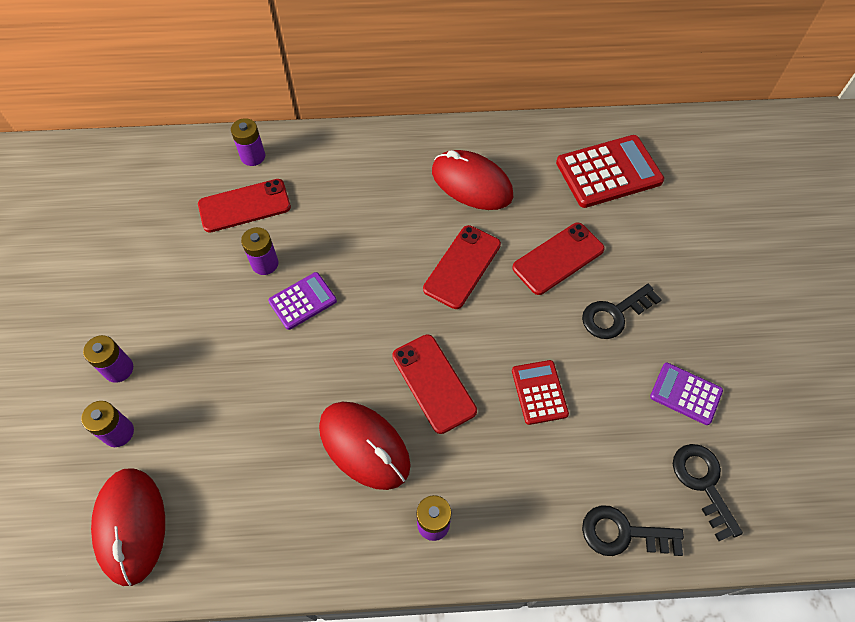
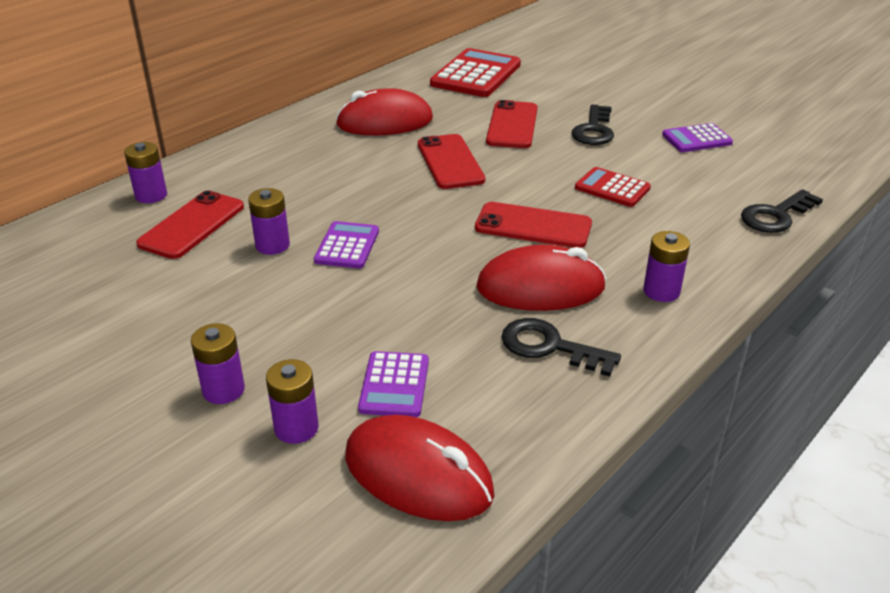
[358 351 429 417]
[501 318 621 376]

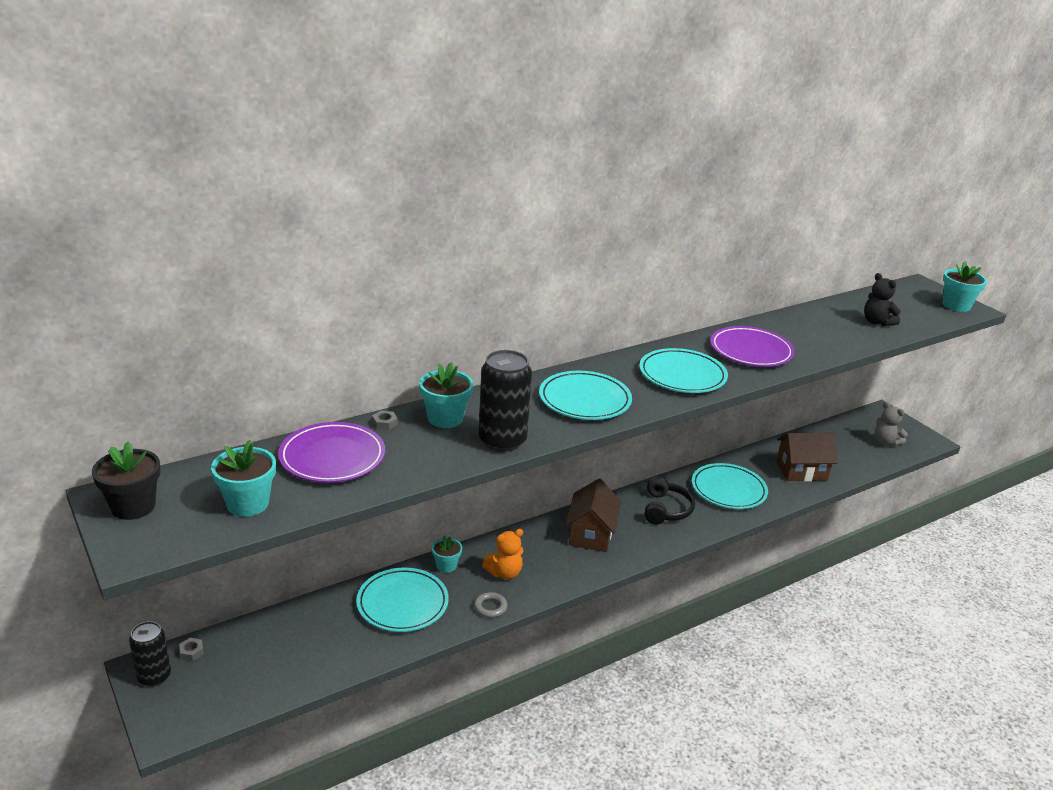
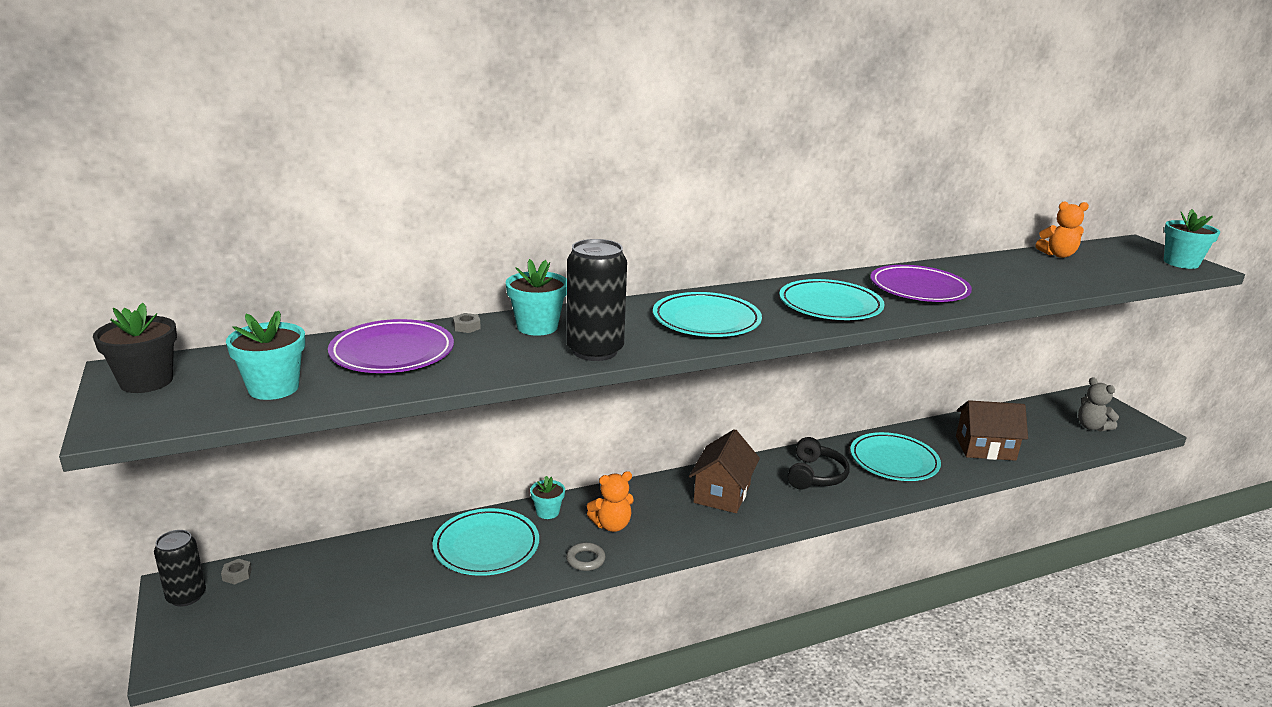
[1035 201 1089 258]
[864 273 901 326] (first image)

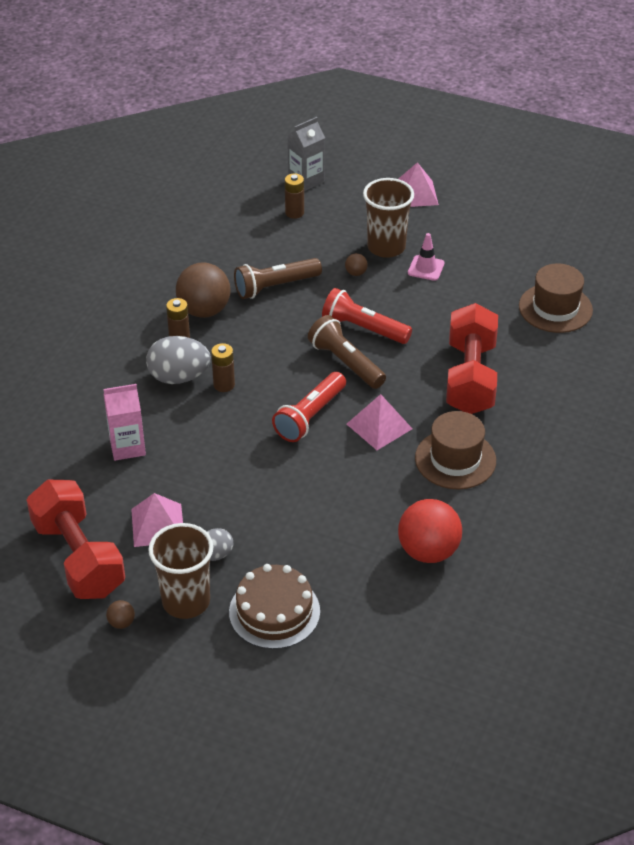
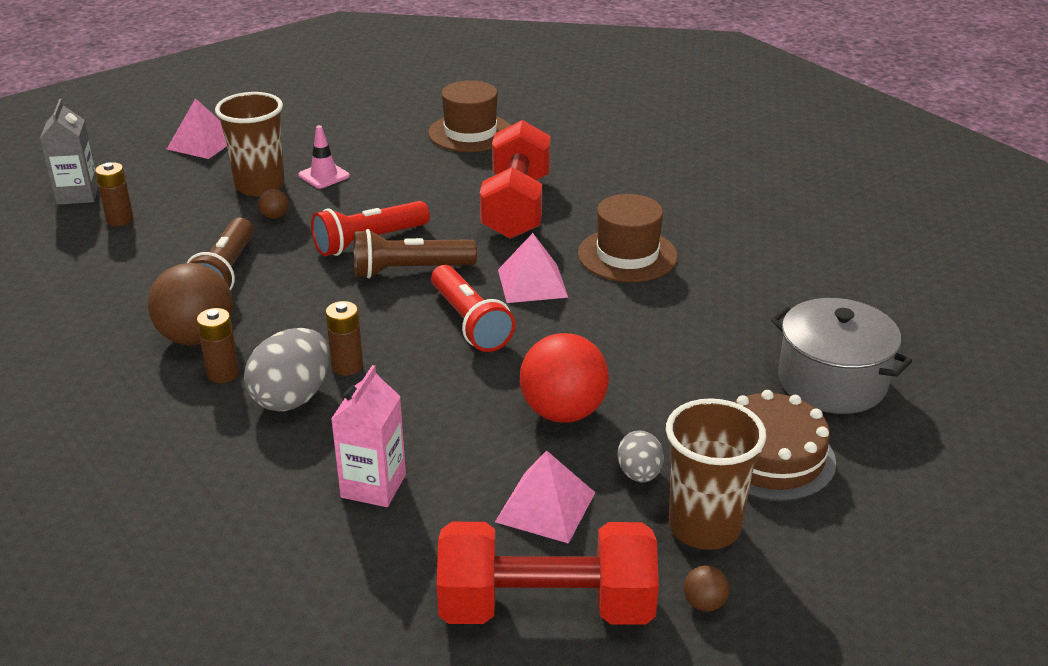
[480 120 550 239]
[520 333 609 422]
[771 298 912 414]

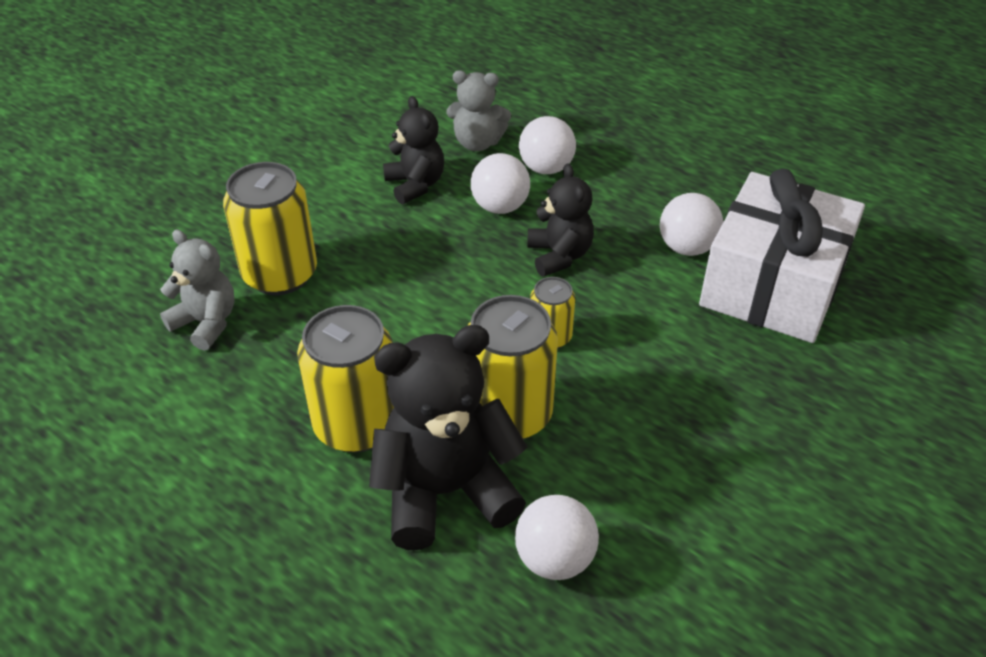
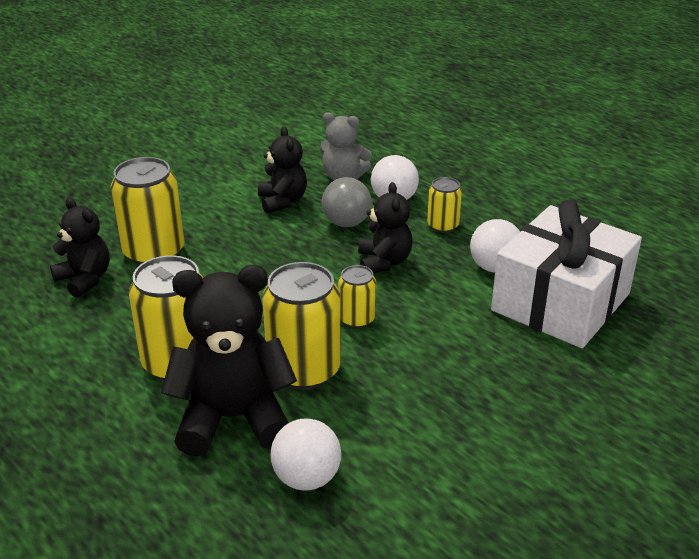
[50 198 110 298]
[322 177 372 227]
[427 177 462 233]

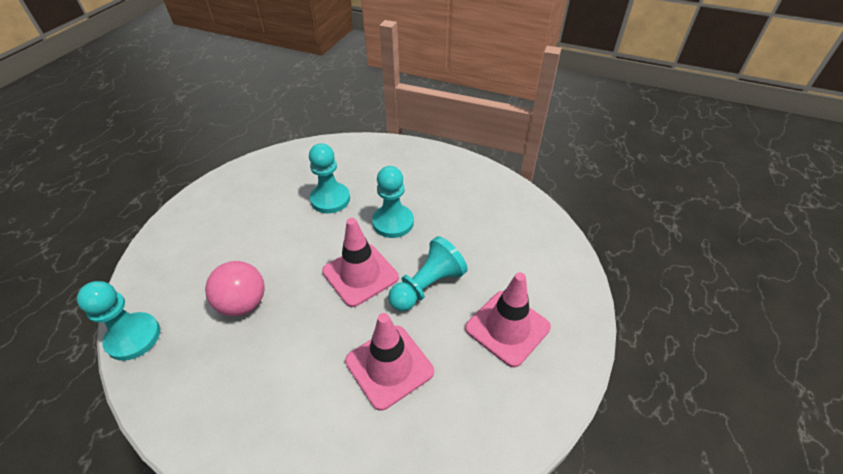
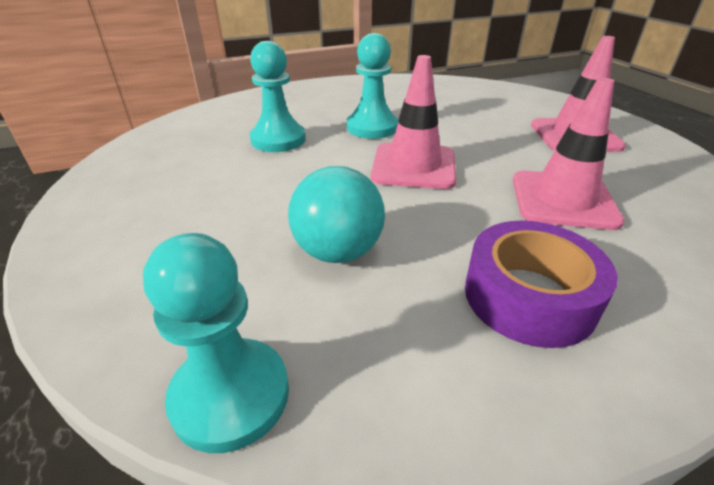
[288 166 385 263]
[465 220 618 348]
[388 236 468 311] (first image)

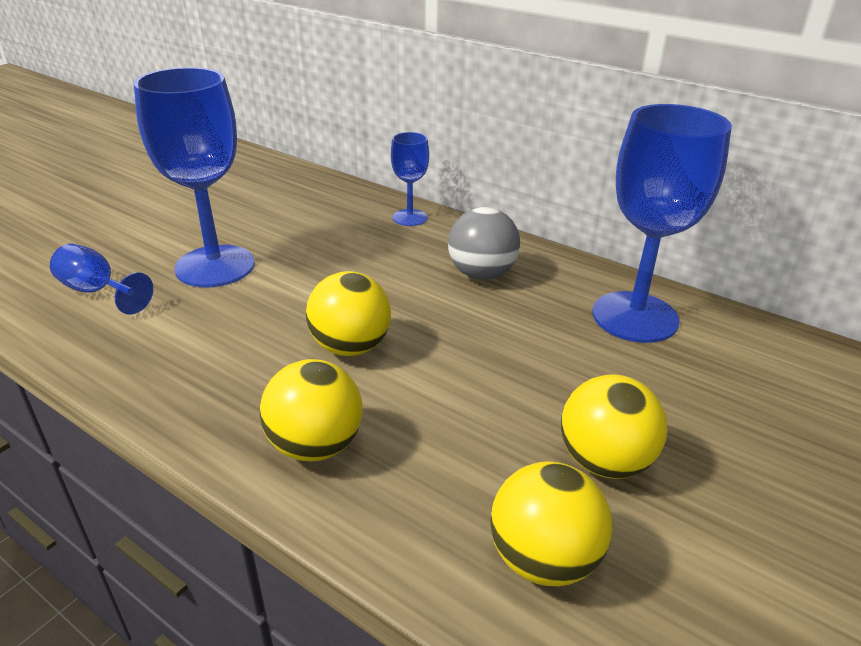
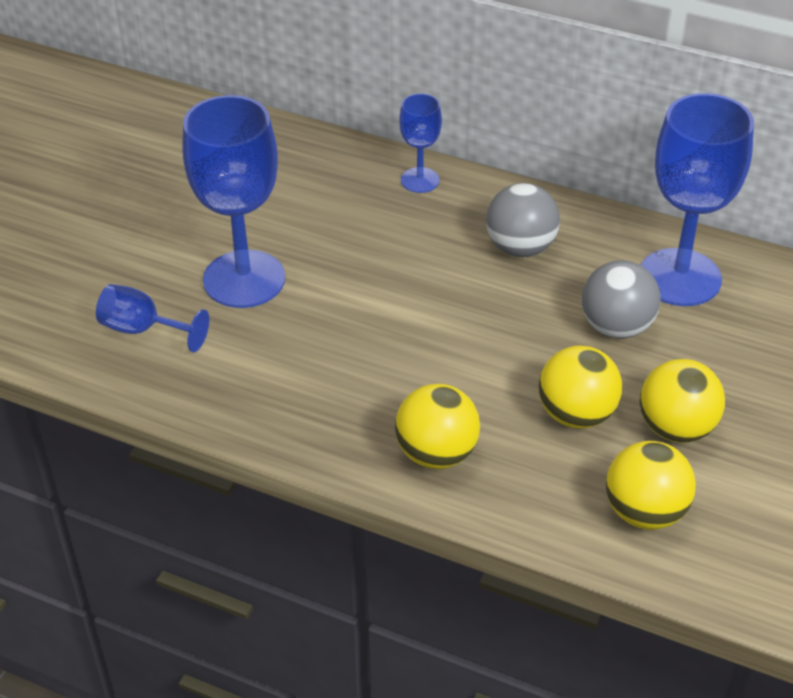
[539 346 622 429]
[582 260 661 339]

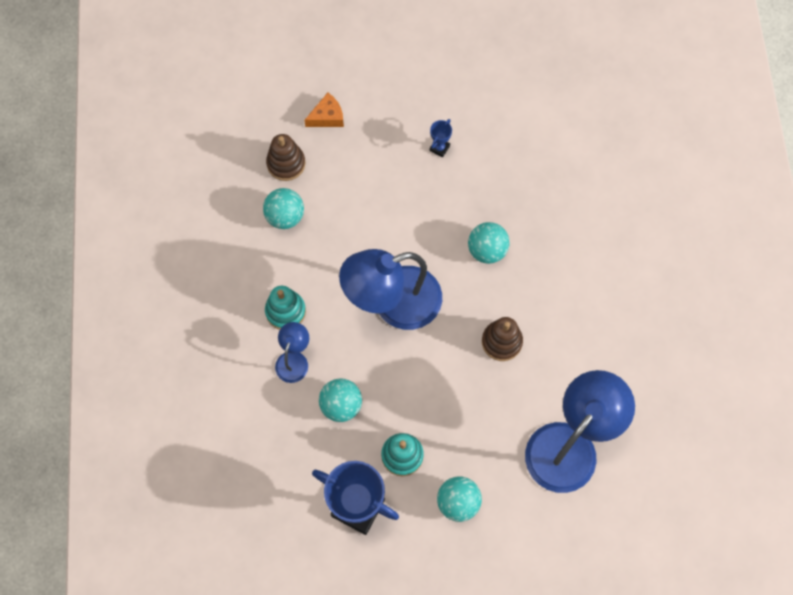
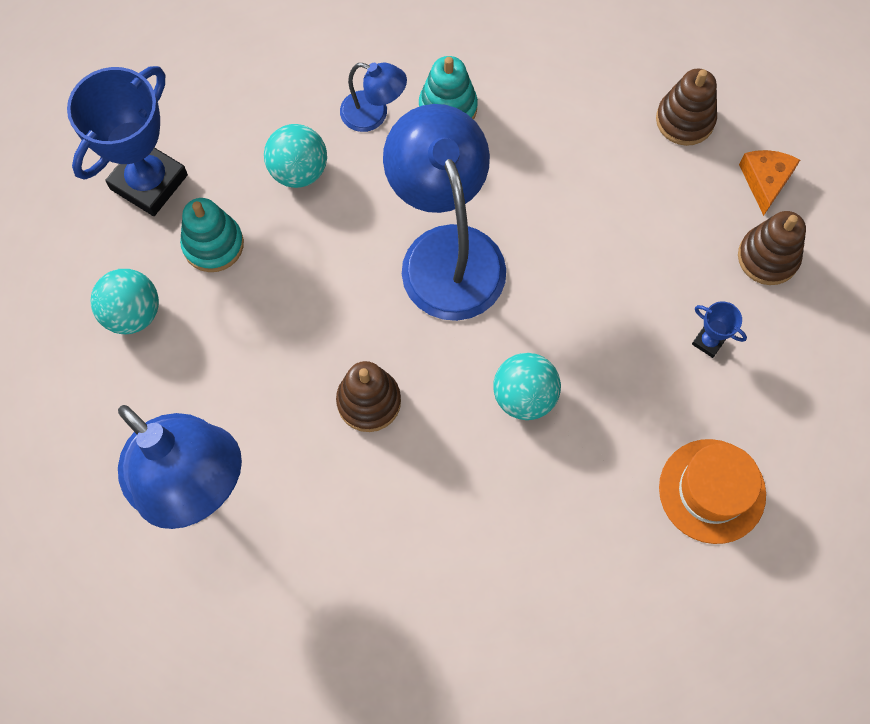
[659 439 766 544]
[738 211 806 285]
[739 150 800 216]
[263 188 304 229] (first image)

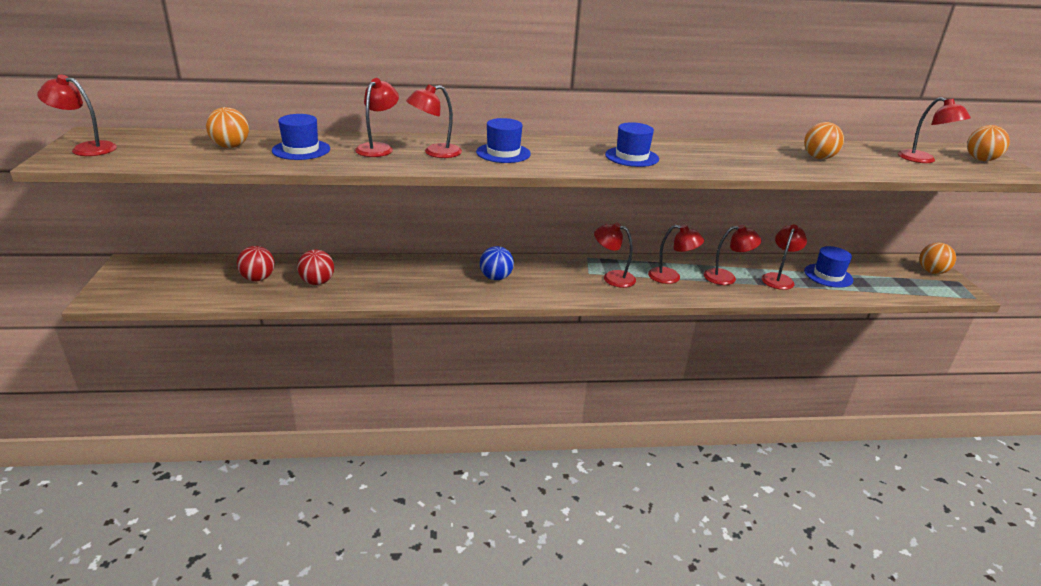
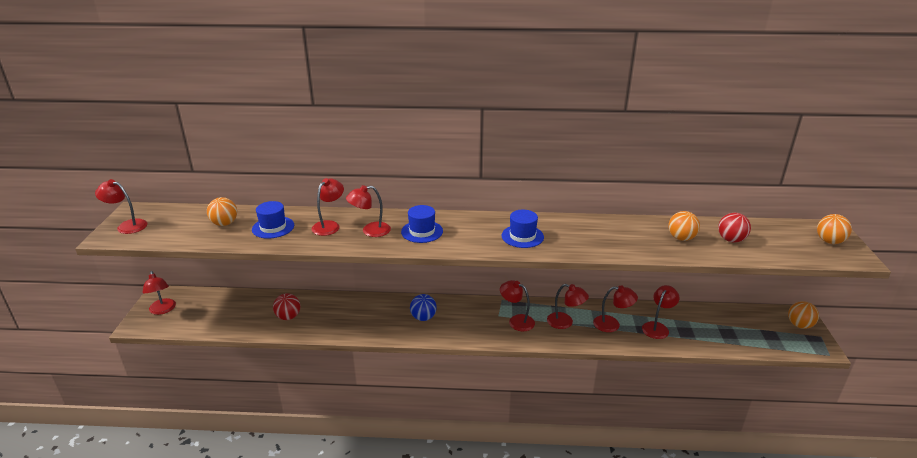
[143 271 176 315]
[718 213 751 243]
[804 246 853 288] (first image)

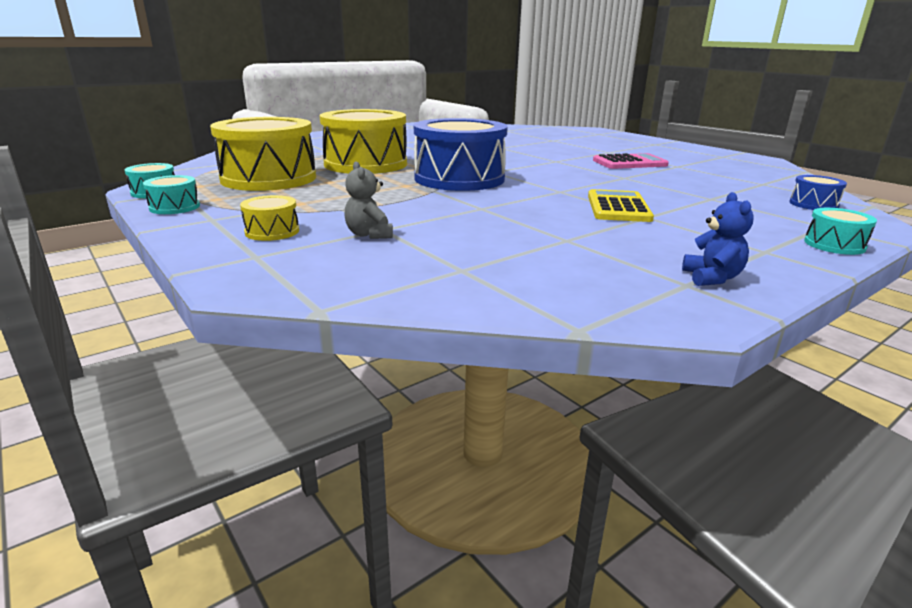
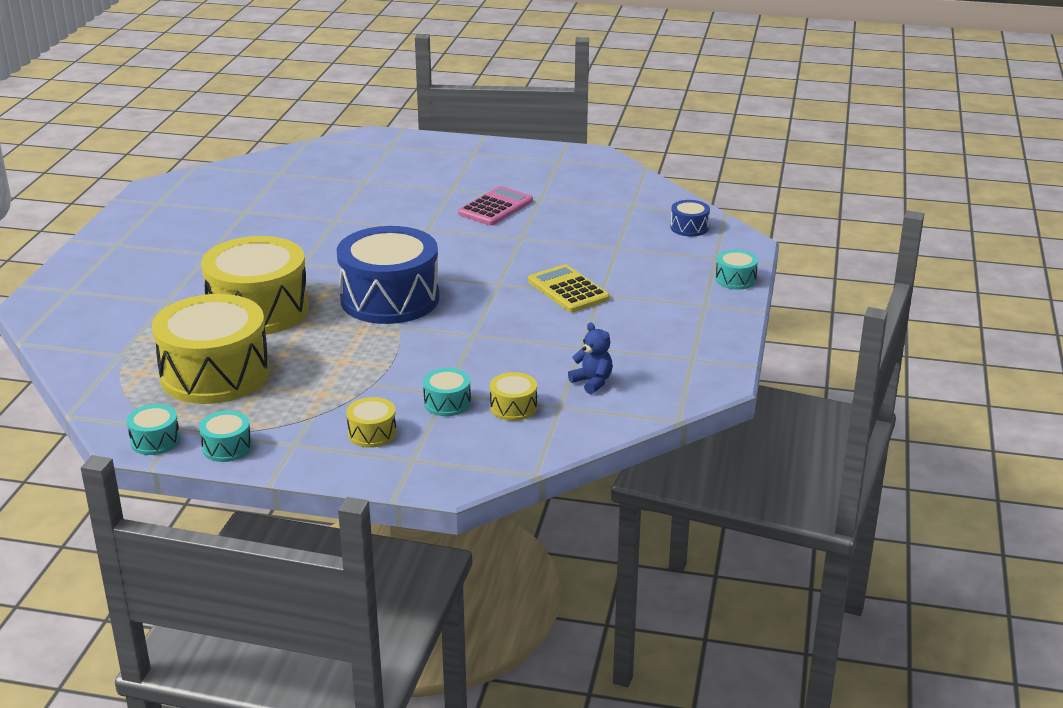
[423 368 471 416]
[490 372 537 421]
[568 323 613 394]

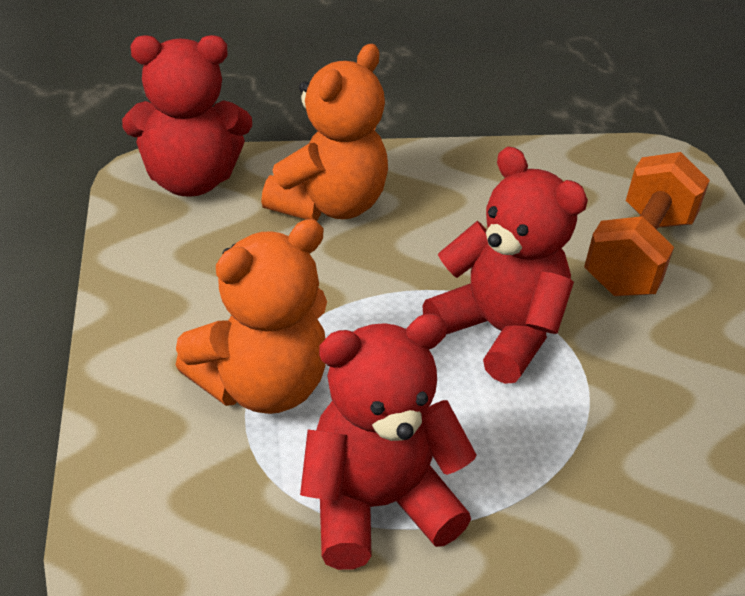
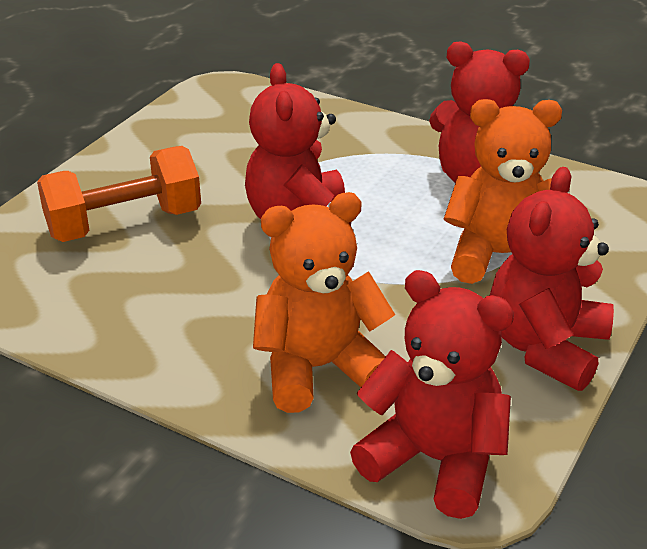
[490 167 614 391]

